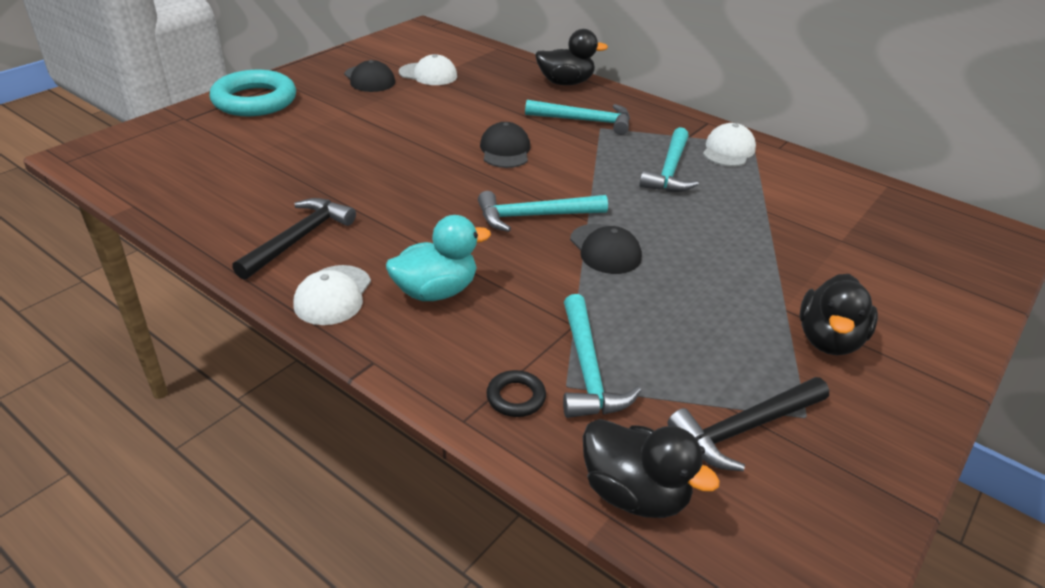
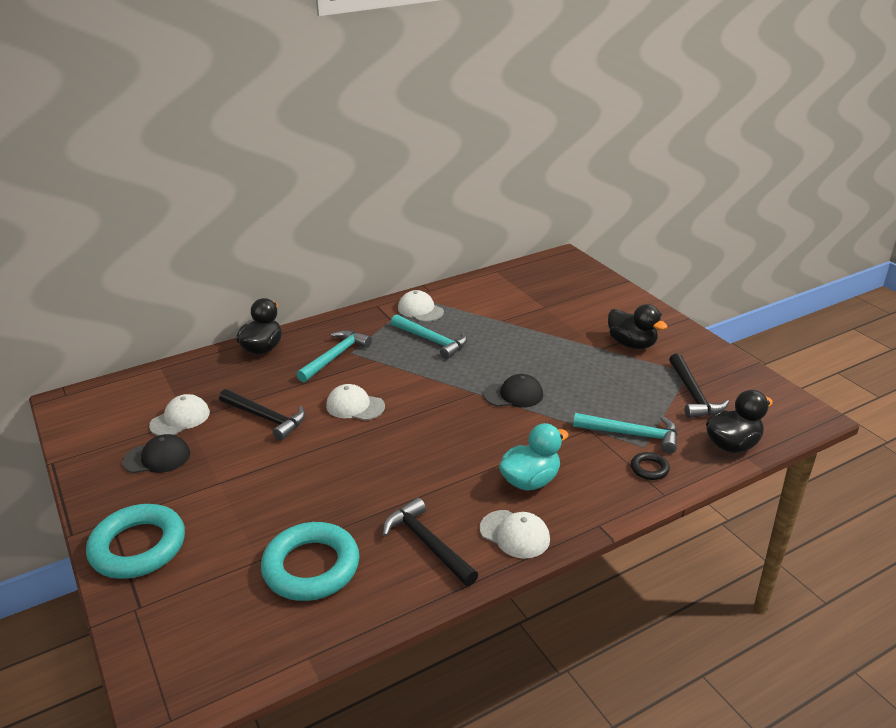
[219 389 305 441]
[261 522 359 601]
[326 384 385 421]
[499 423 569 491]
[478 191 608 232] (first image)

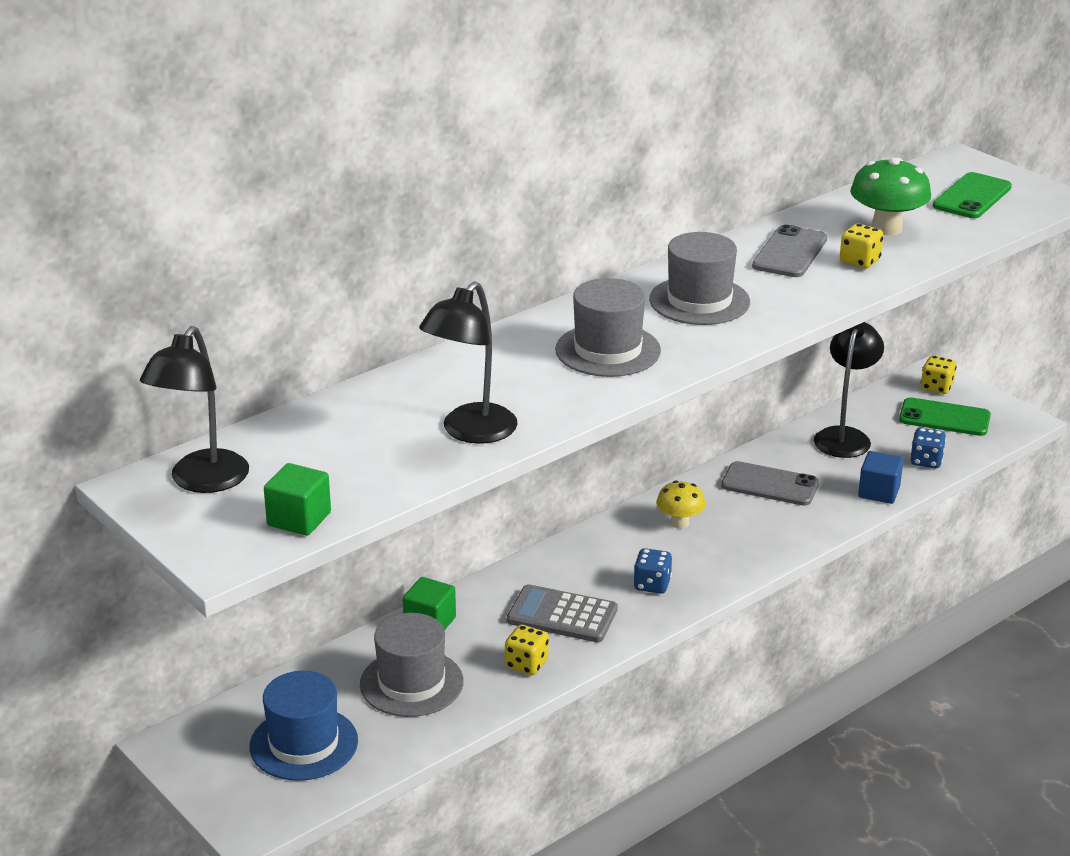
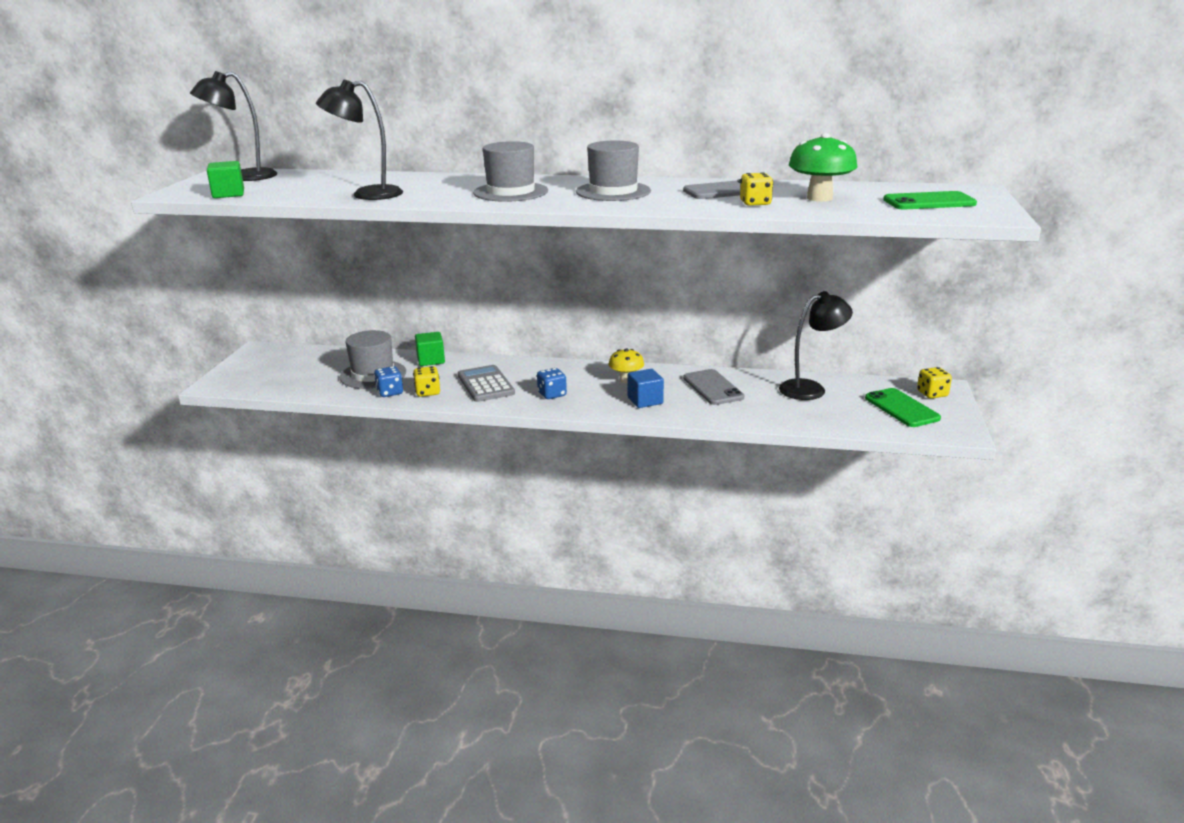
[374 366 403 397]
[628 369 664 408]
[249 671 358 781] (first image)

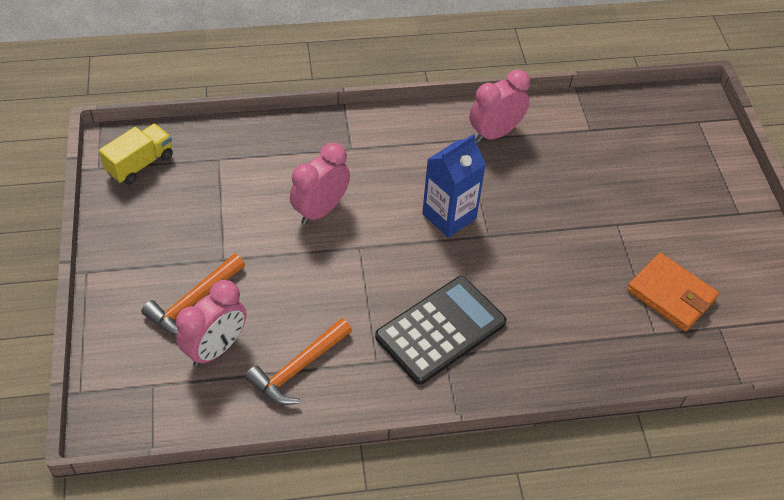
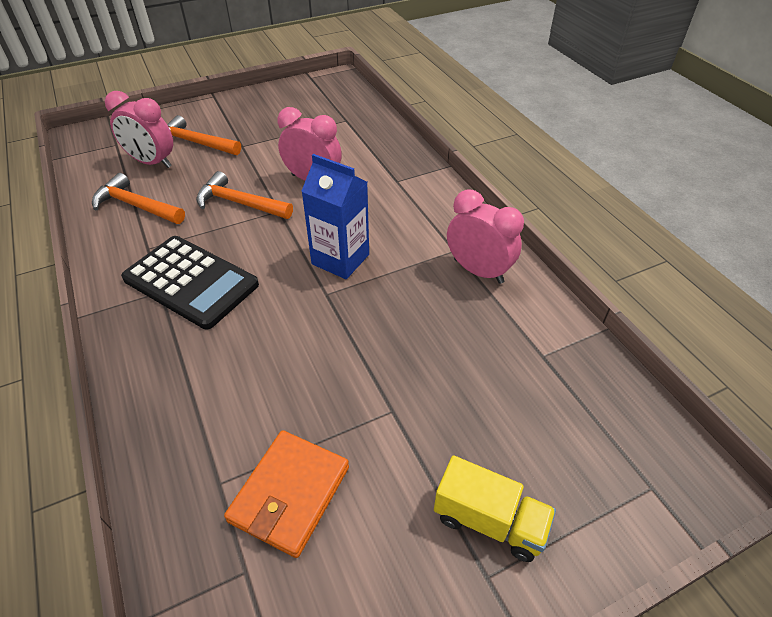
[196 171 293 219]
[434 455 556 562]

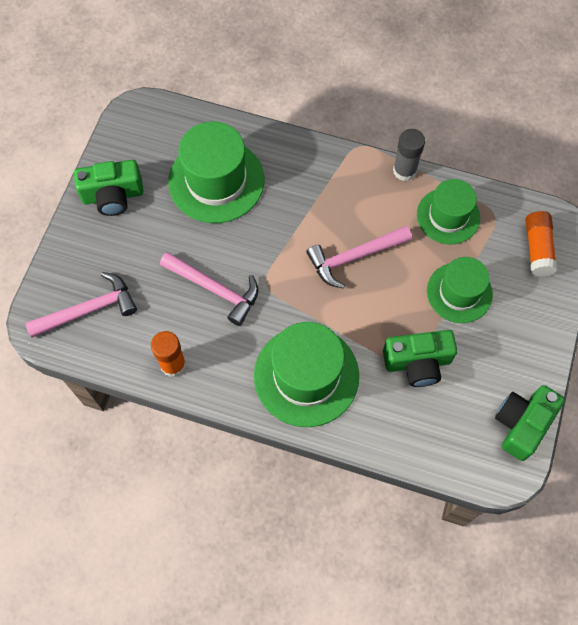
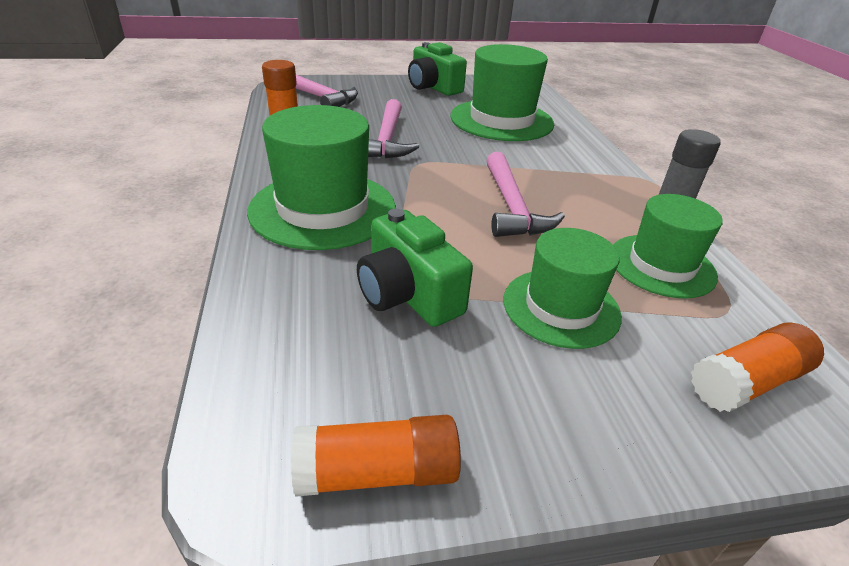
[291 415 461 497]
[486 152 565 237]

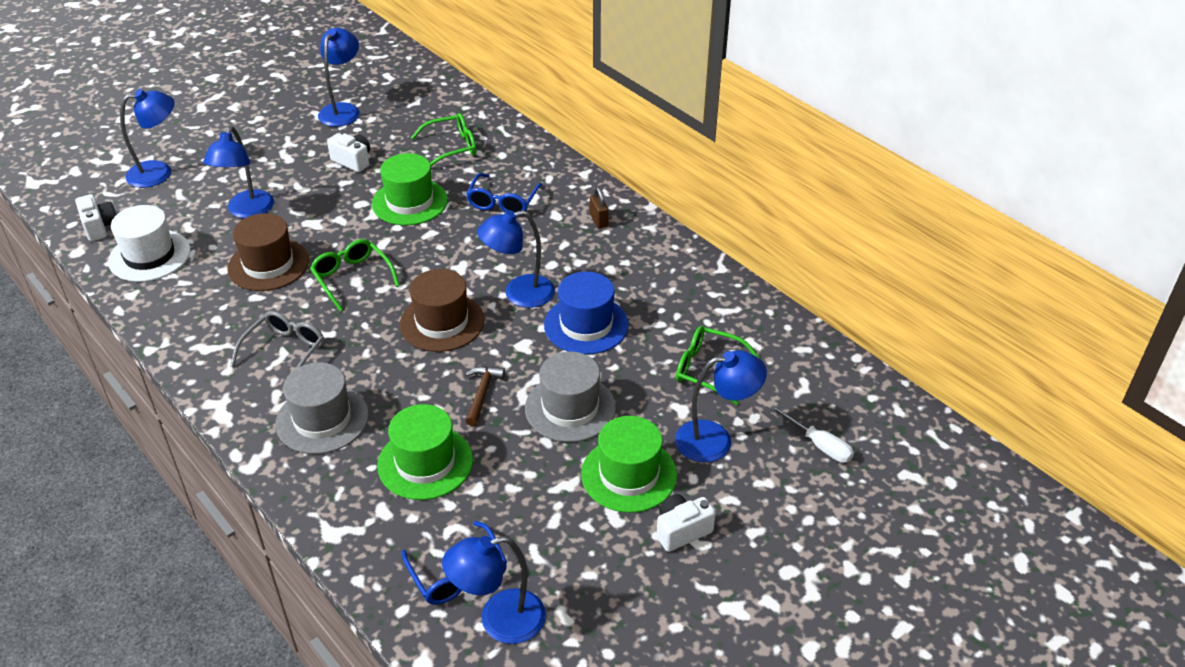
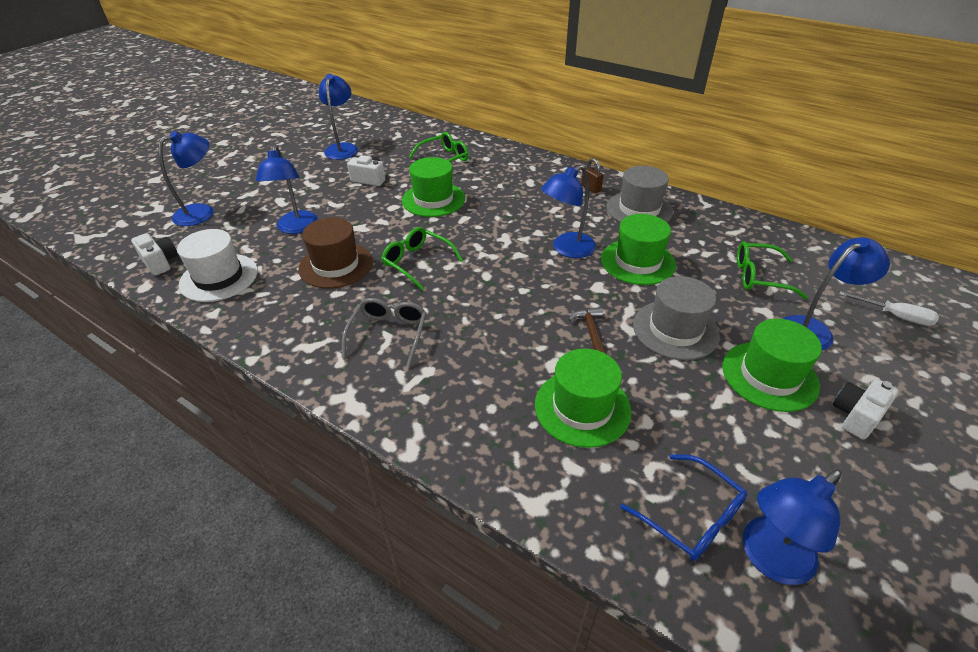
[601 214 676 285]
[607 166 673 222]
[400 269 484 352] (first image)
[466 173 543 212] (first image)

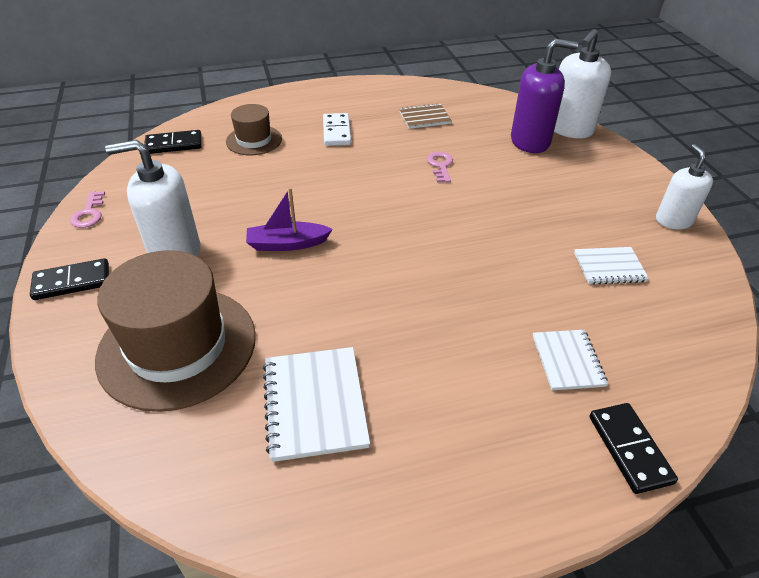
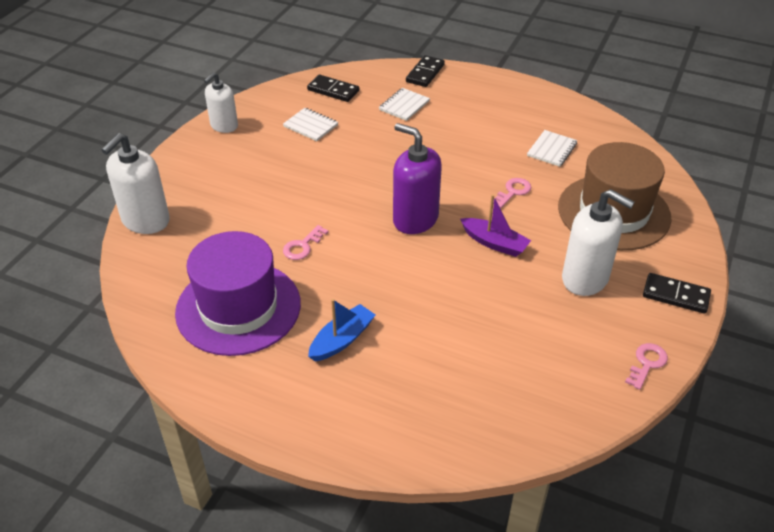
[102 133 170 234]
[175 231 301 356]
[307 75 359 102]
[308 299 375 362]
[393 123 442 234]
[493 178 531 208]
[527 130 577 167]
[226 104 282 155] (first image)

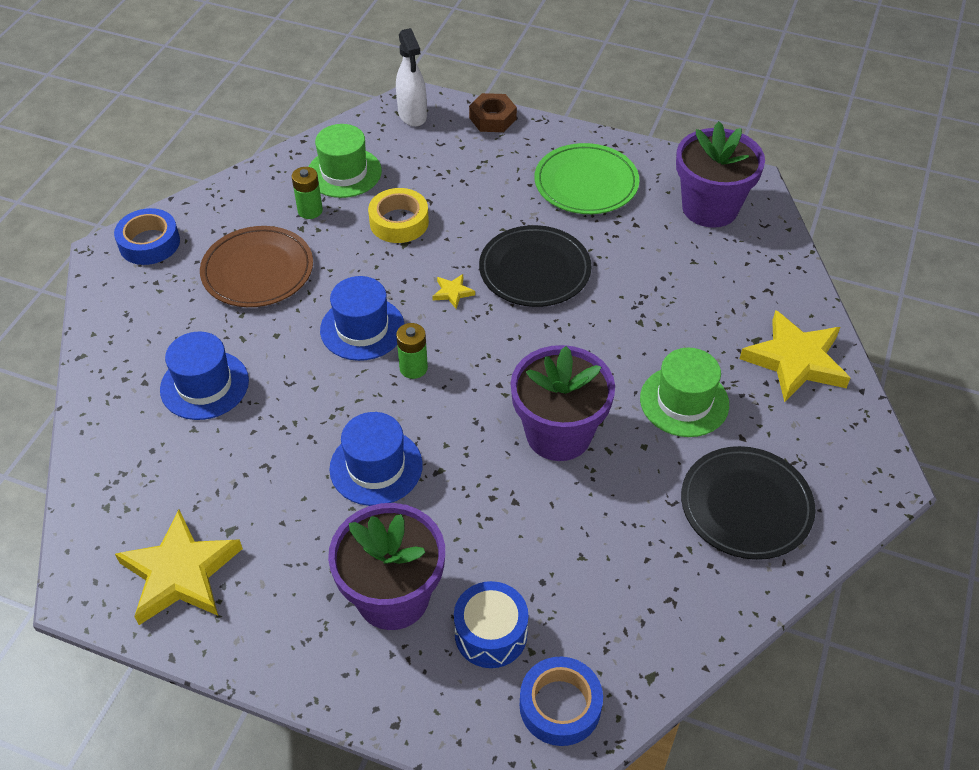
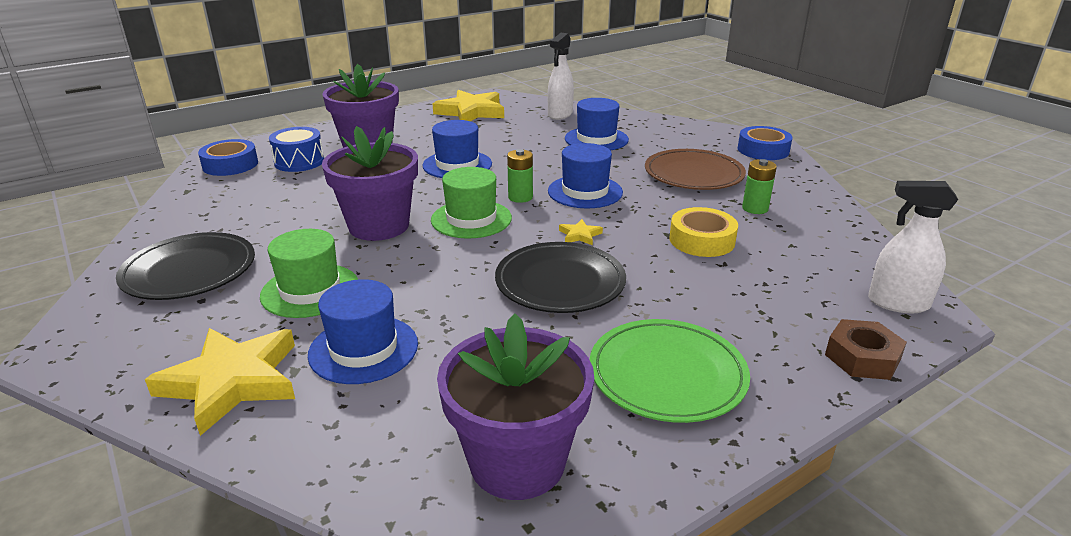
[308 279 418 384]
[431 167 512 239]
[548 33 574 120]

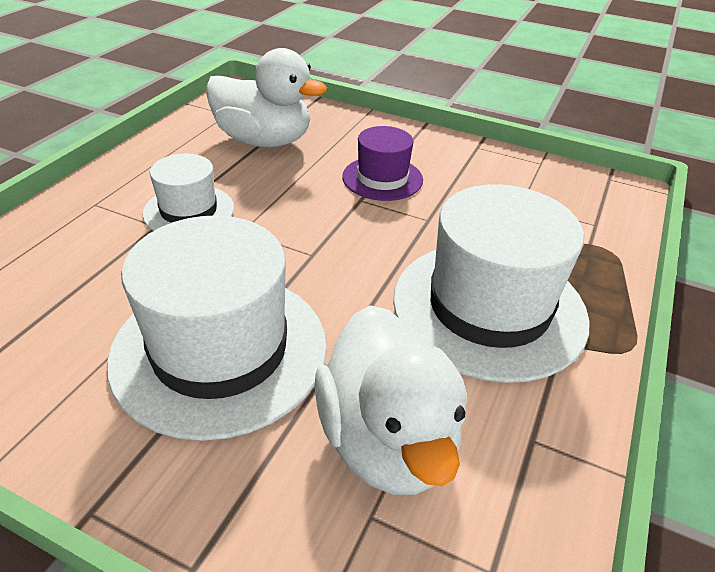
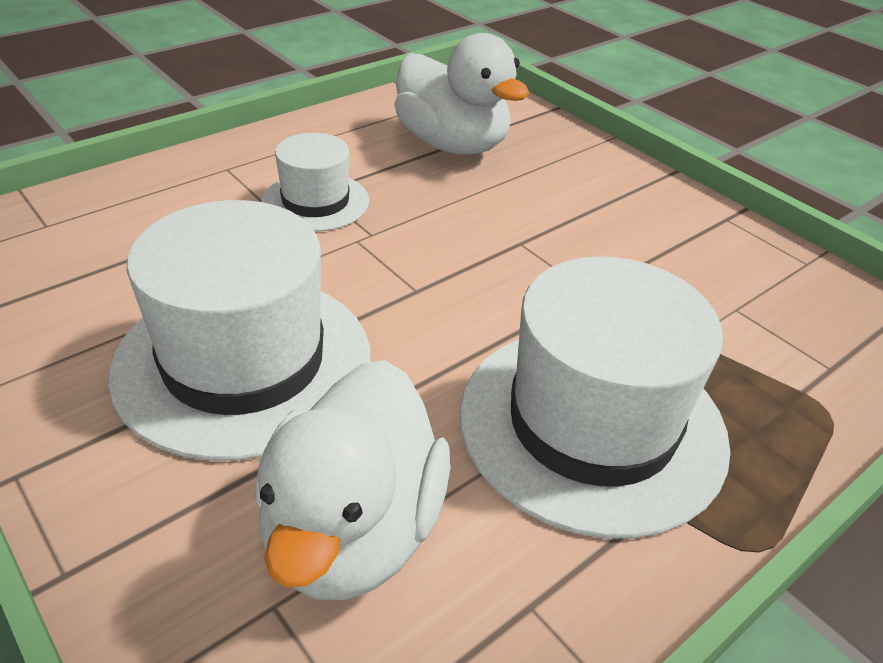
[342 126 423 201] (first image)

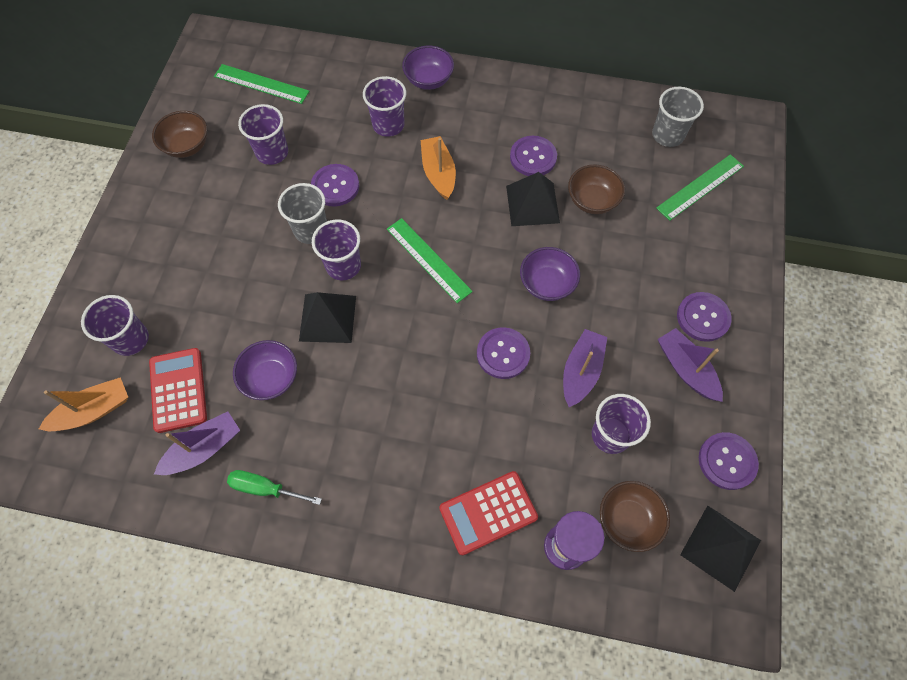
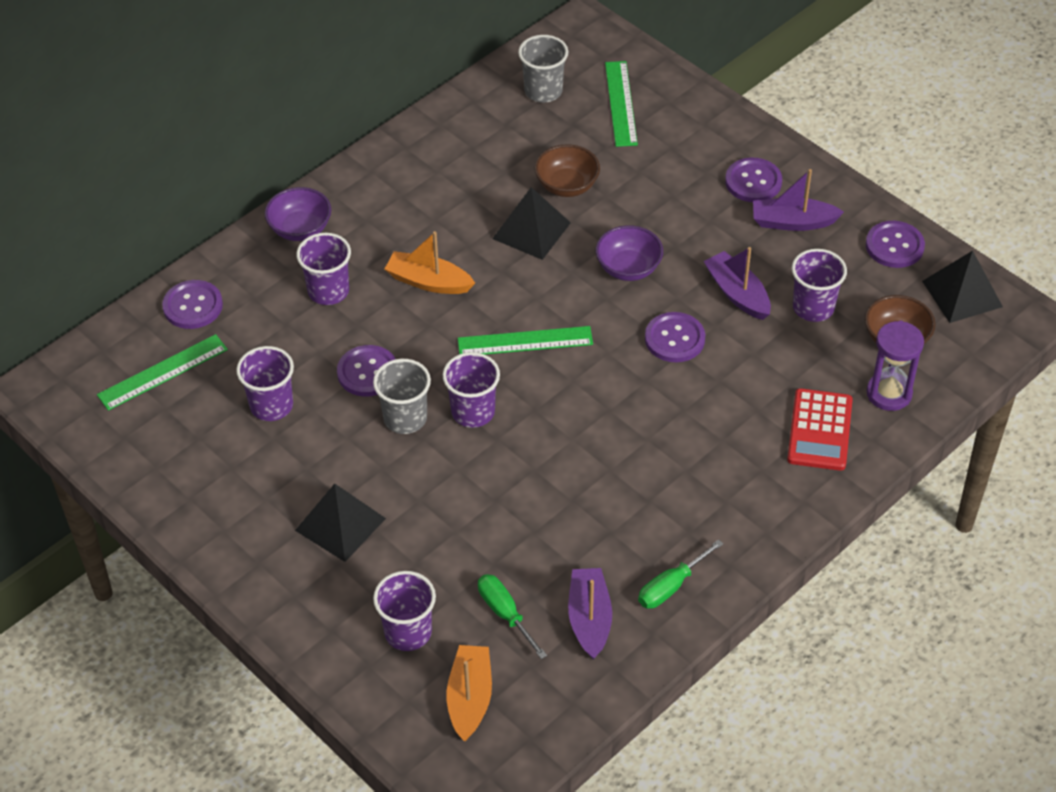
[162 280 223 329]
[295 483 386 562]
[478 574 547 659]
[152 111 207 158] (first image)
[233 340 297 400] (first image)

